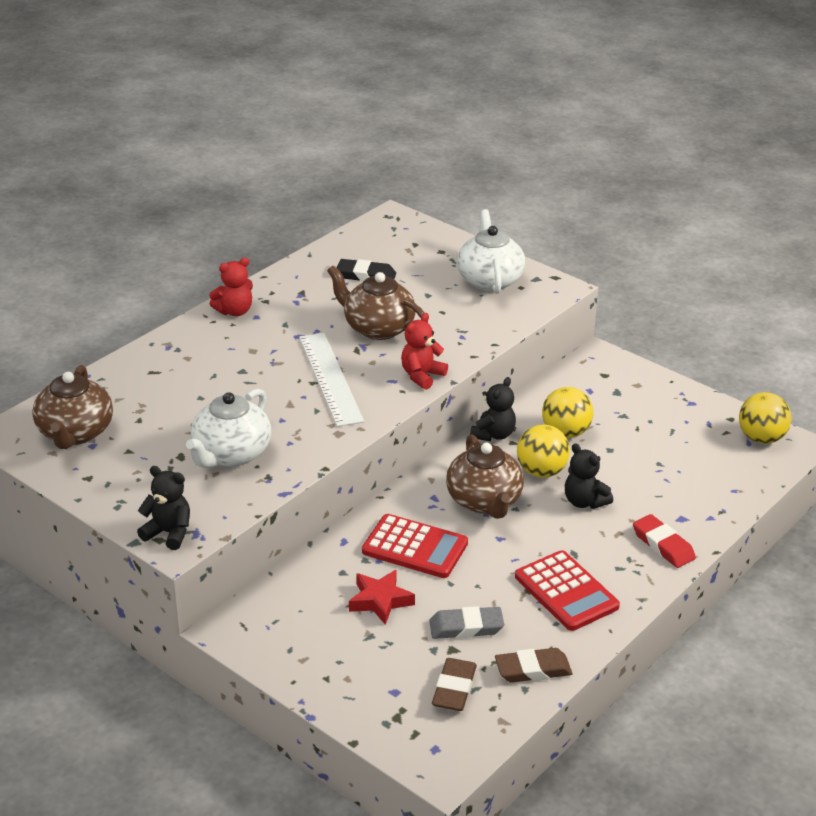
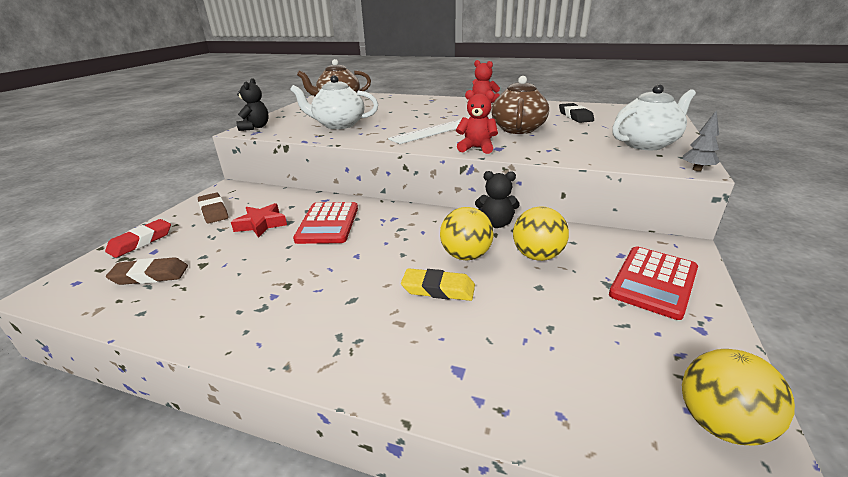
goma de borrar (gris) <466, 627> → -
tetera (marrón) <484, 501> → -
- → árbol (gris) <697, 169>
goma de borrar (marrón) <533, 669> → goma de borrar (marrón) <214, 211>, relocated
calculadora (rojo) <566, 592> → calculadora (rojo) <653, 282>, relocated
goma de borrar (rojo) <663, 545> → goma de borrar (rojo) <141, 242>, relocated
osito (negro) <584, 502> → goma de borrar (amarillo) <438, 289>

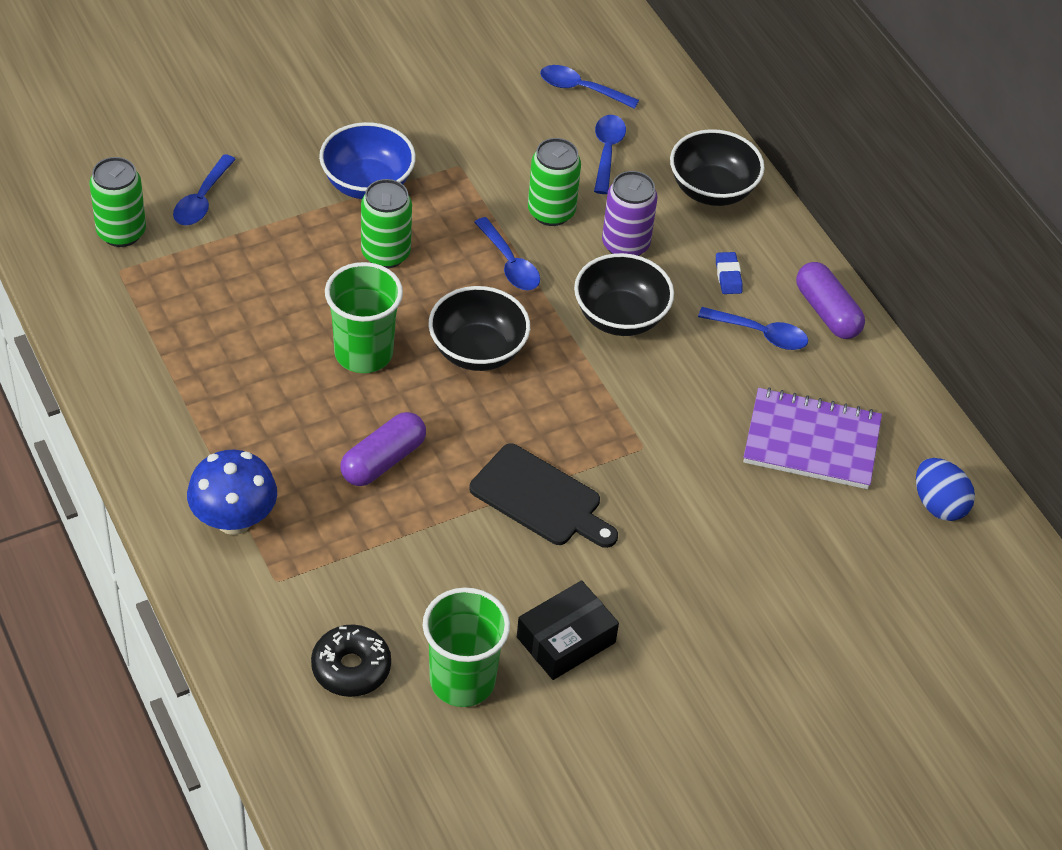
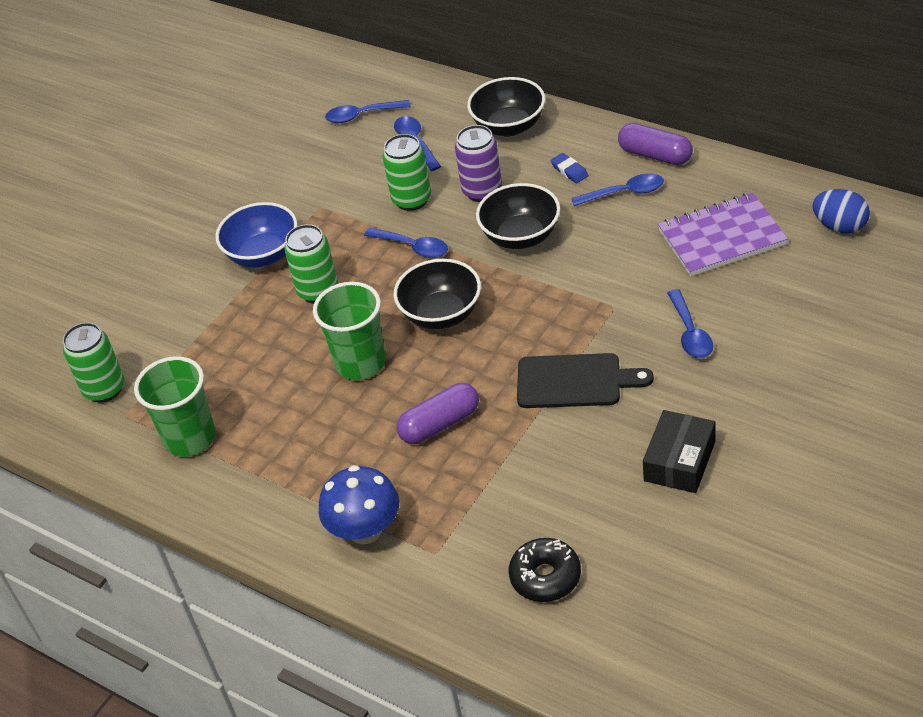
cuchara (azul) <202, 200> → cuchara (azul) <690, 333>, relocated
vaso (verde) <462, 681> → vaso (verde) <190, 438>, relocated
cápsula (morado) <383, 460> → cápsula (morado) <440, 424>, 45 degrees clockwise

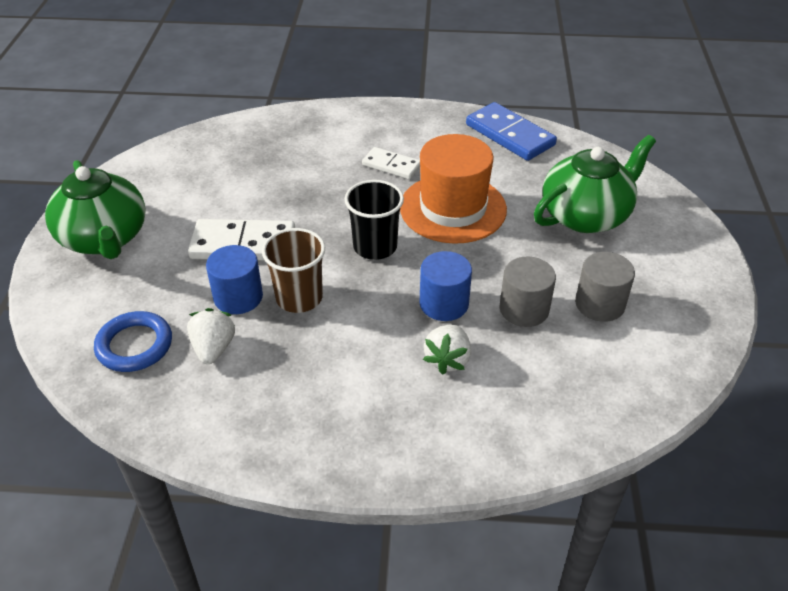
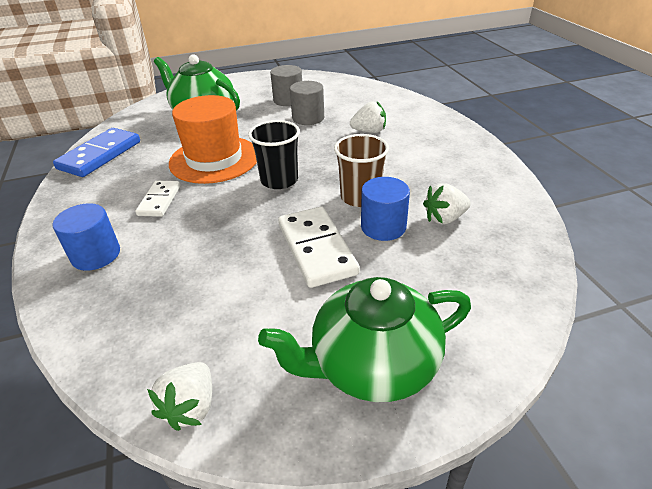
anillo (azul) <134, 345> → -
- → fresa (blanco) <191, 407>
cilindro (azul) <444, 303> → cilindro (azul) <96, 255>, relocated
tetera (verde) <104, 238> → tetera (verde) <372, 364>, 150 degrees counterclockwise

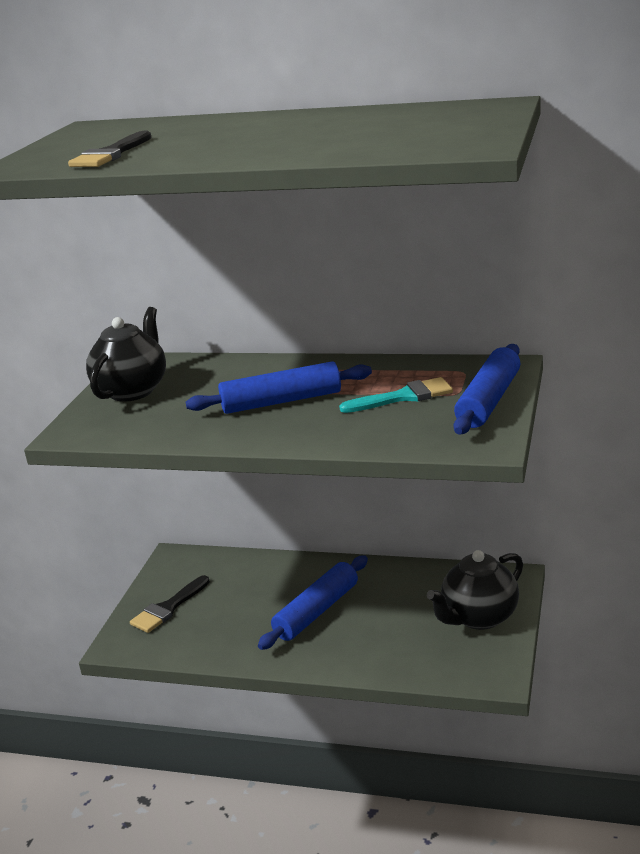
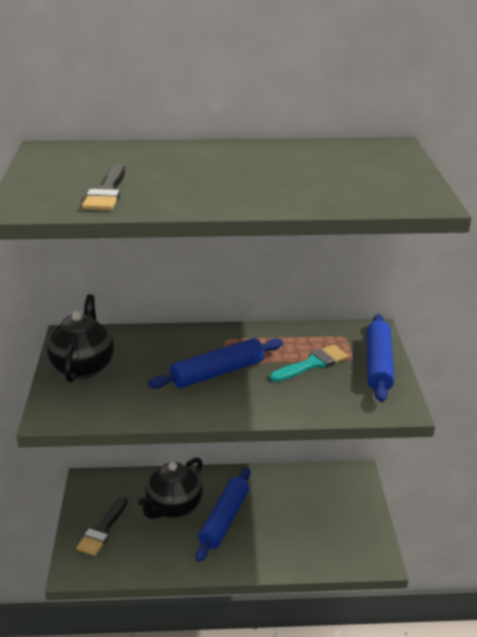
tetera (negro) <479, 617> → tetera (negro) <173, 507>, relocated

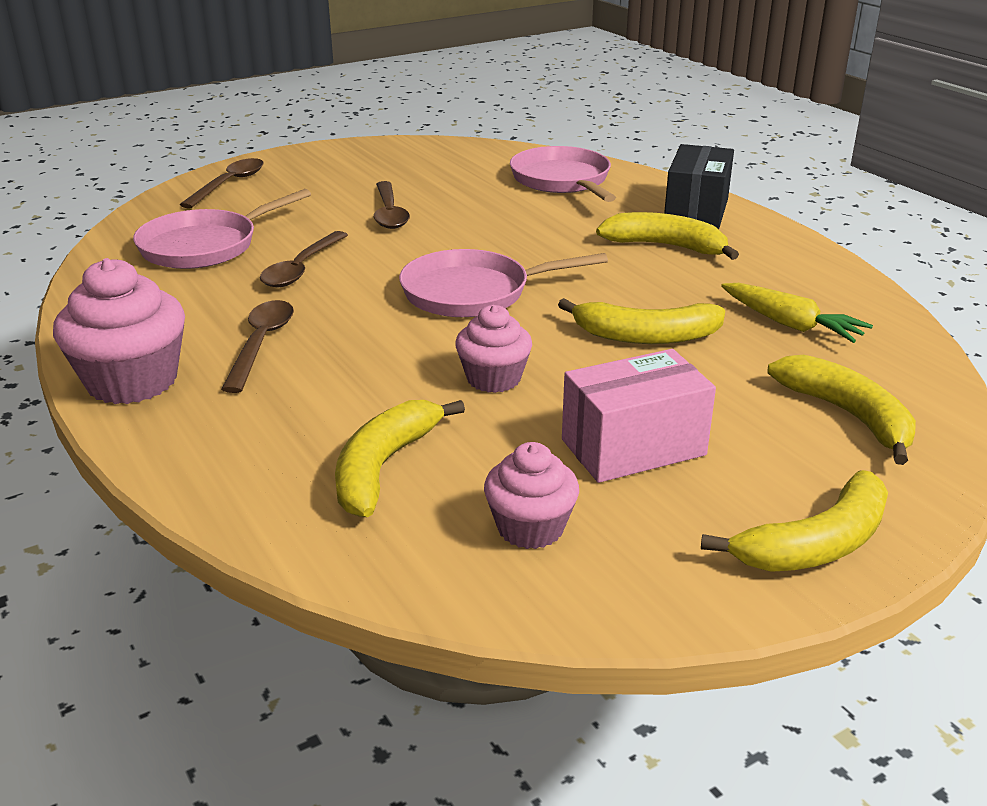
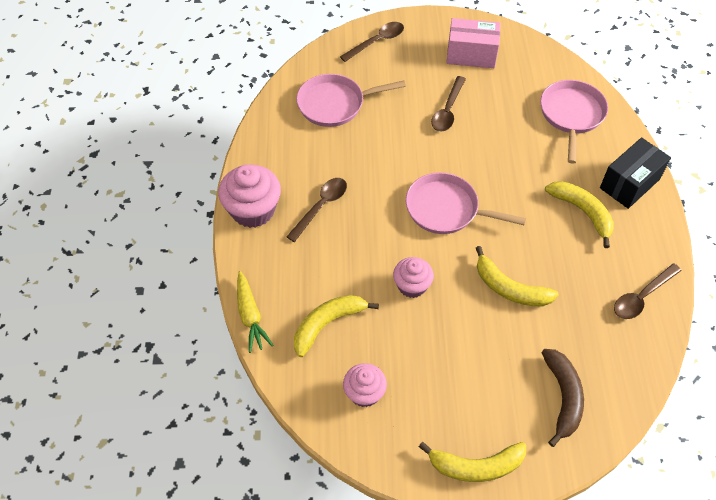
cuchara (marrón) <301, 268> → cuchara (marrón) <642, 296>, relocated
caja (rosa) <633, 447> → caja (rosa) <471, 55>, relocated
zanahoria (amarillo) <791, 324> → zanahoria (amarillo) <250, 316>, relocated
plátano (amarillo) <847, 415> → plátano (marrón) <563, 397>

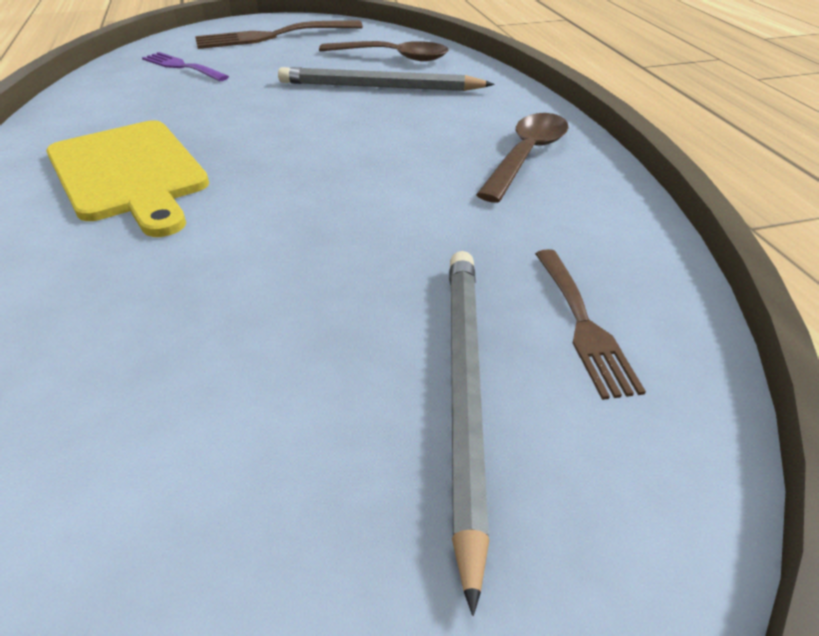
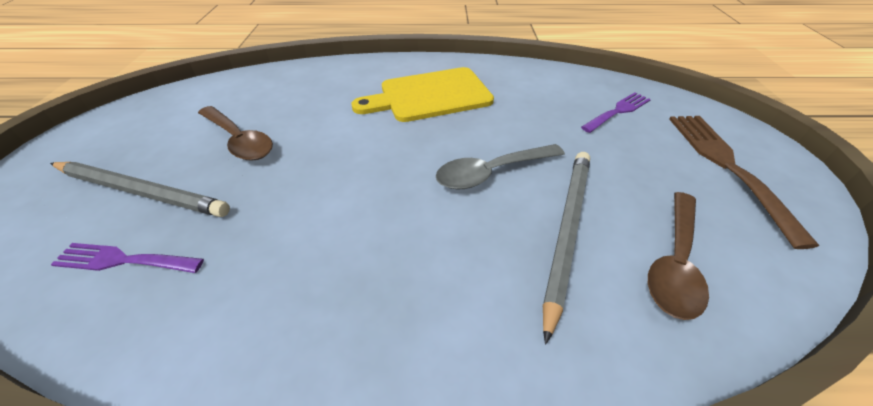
- → cuchara (gris) <491, 172>
cuchara (marrón) <526, 156> → cuchara (marrón) <239, 140>, relocated
tenedor (marrón) <583, 324> → tenedor (morado) <123, 260>

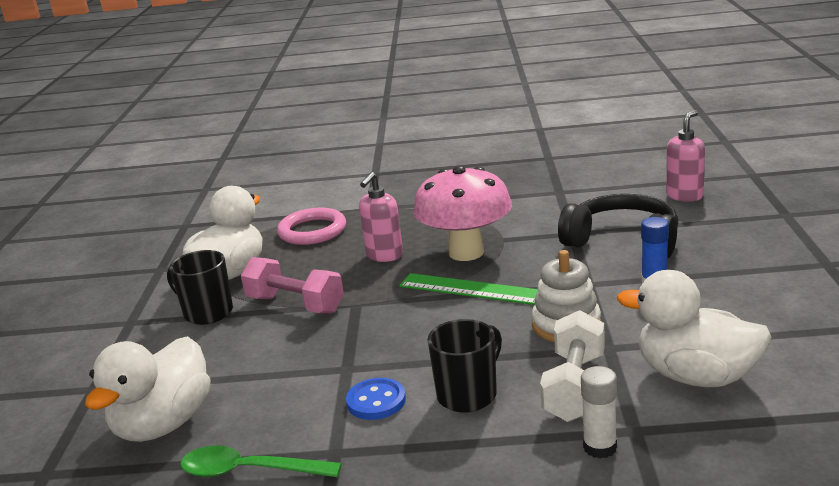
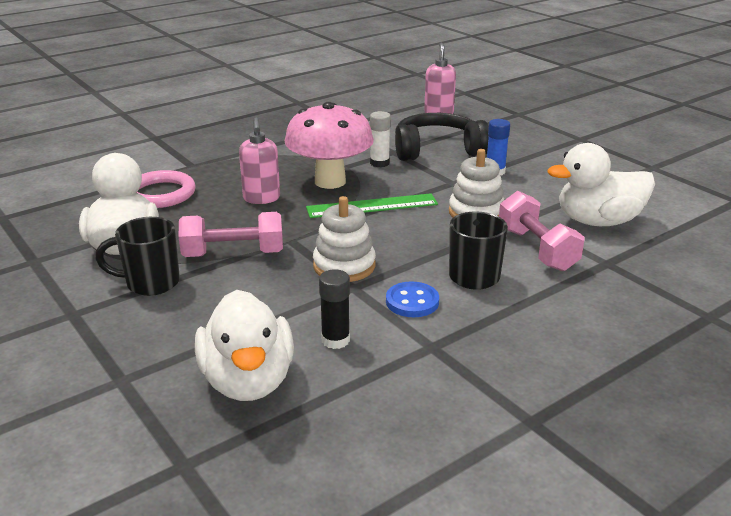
cuchara (verde) <249, 471> → -
- → juguete apilable (blanco) <344, 266>
- → barra de pegamento (negro) <335, 340>
barra de pegamento (blanco) <600, 447> → barra de pegamento (blanco) <379, 163>, relocated
mancuerna (blanco) <574, 387> → mancuerna (rosa) <536, 249>

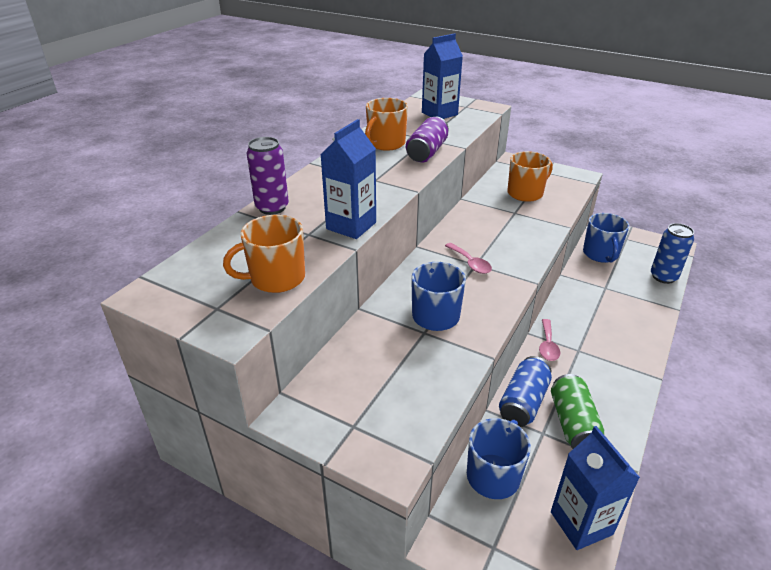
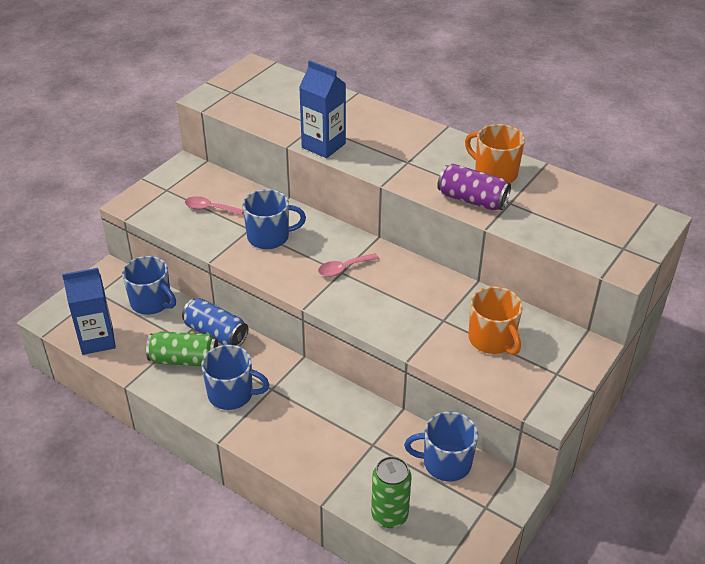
taza (naranja) <276, 278> → -
lata (morado) <272, 207> → -
cartón de leche (azul) <439, 113> → -
- → taza (azul) <231, 394>
cuchara (rosa) <547, 345> → cuchara (rosa) <209, 208>, relocated
lata (azul) <663, 277> → lata (verde) <389, 515>

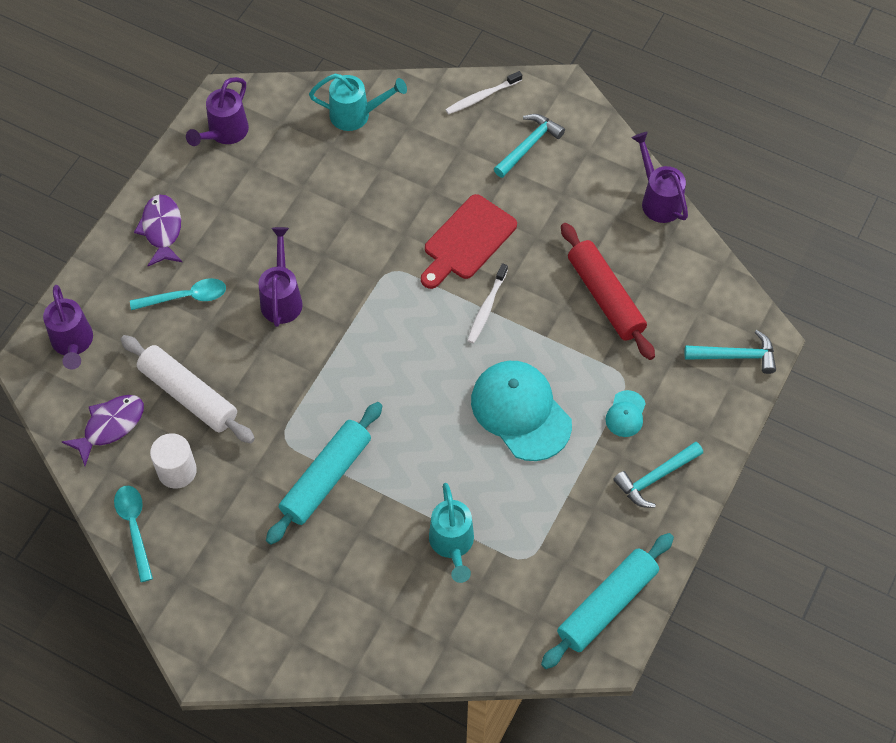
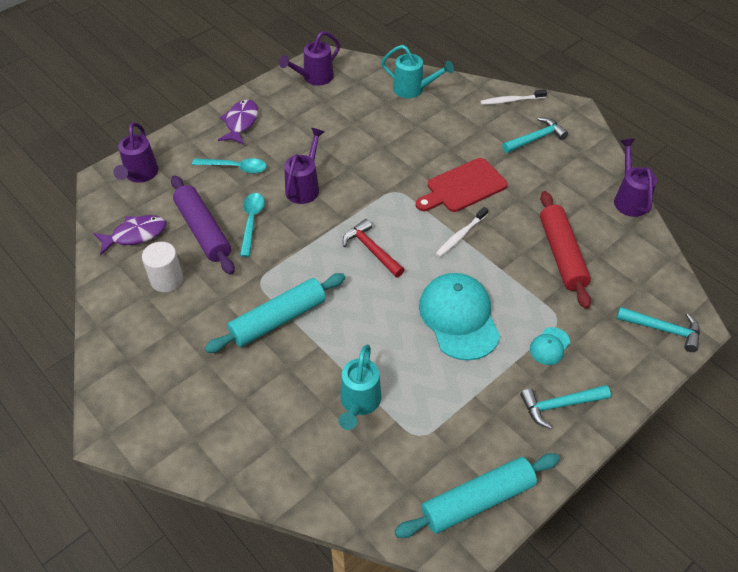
- → martillo (rojo) <371, 250>
cuchara (turquesa) <134, 528> → cuchara (turquesa) <251, 222>, relocated
rodillo (blanco) <188, 395> → rodillo (morado) <203, 231>

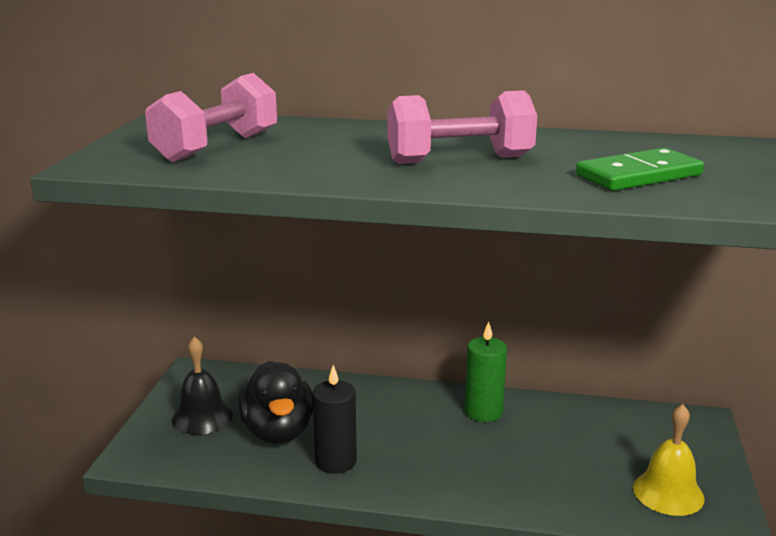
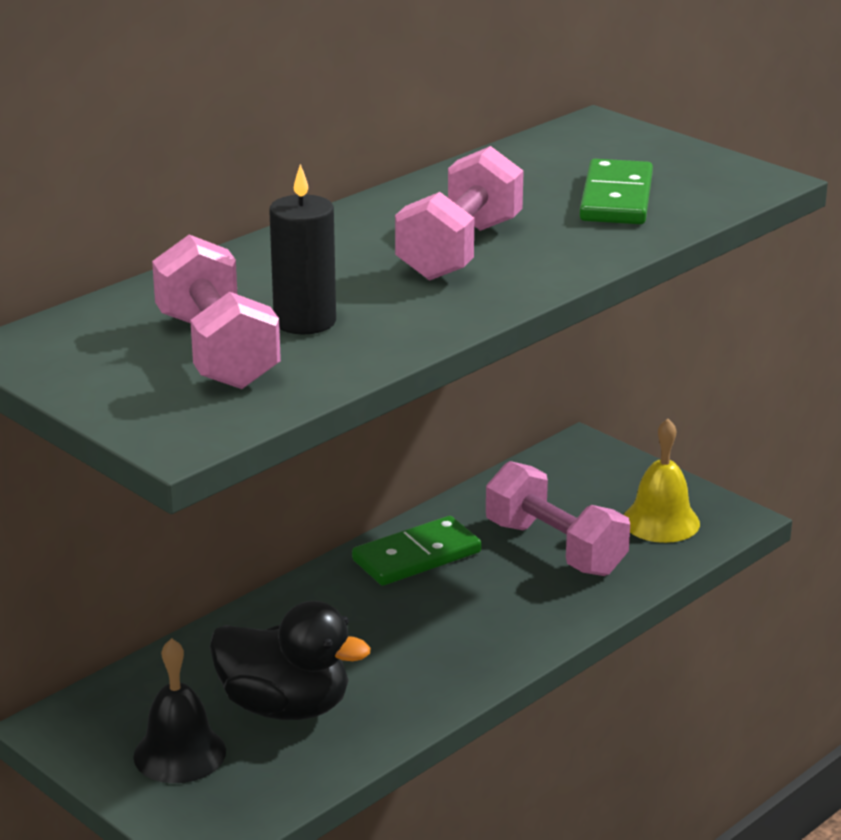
- → mancuerna (rosa) <555, 548>
vela (negro) <336, 461> → vela (negro) <305, 321>, relocated
vela (verde) <483, 412> → ficha de dominó (verde) <416, 556>

